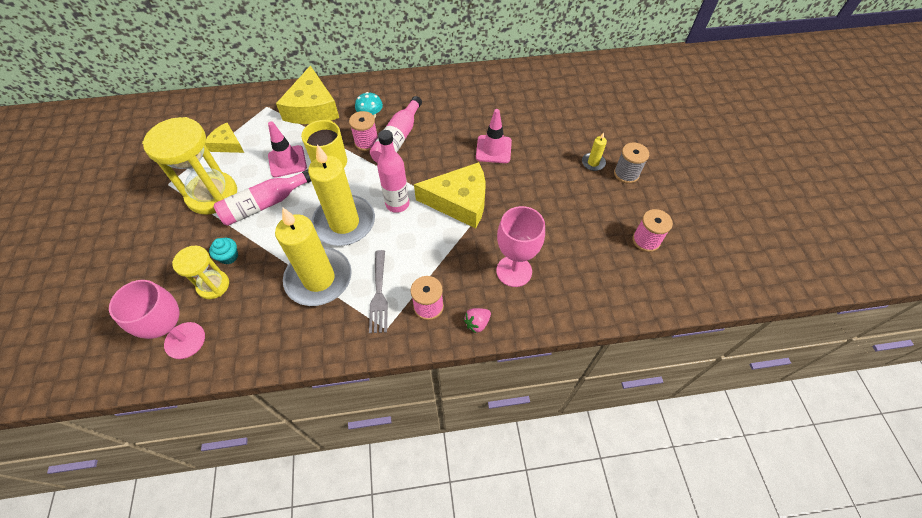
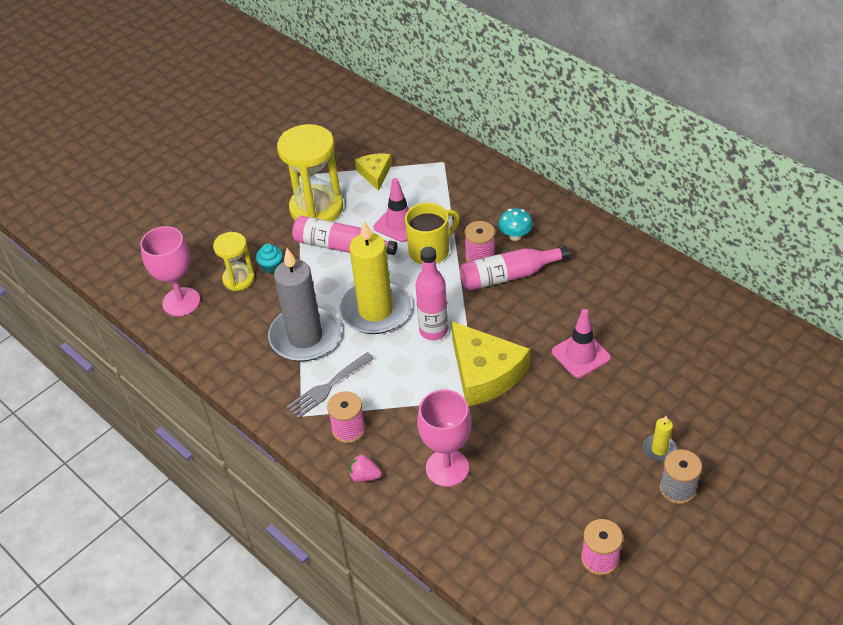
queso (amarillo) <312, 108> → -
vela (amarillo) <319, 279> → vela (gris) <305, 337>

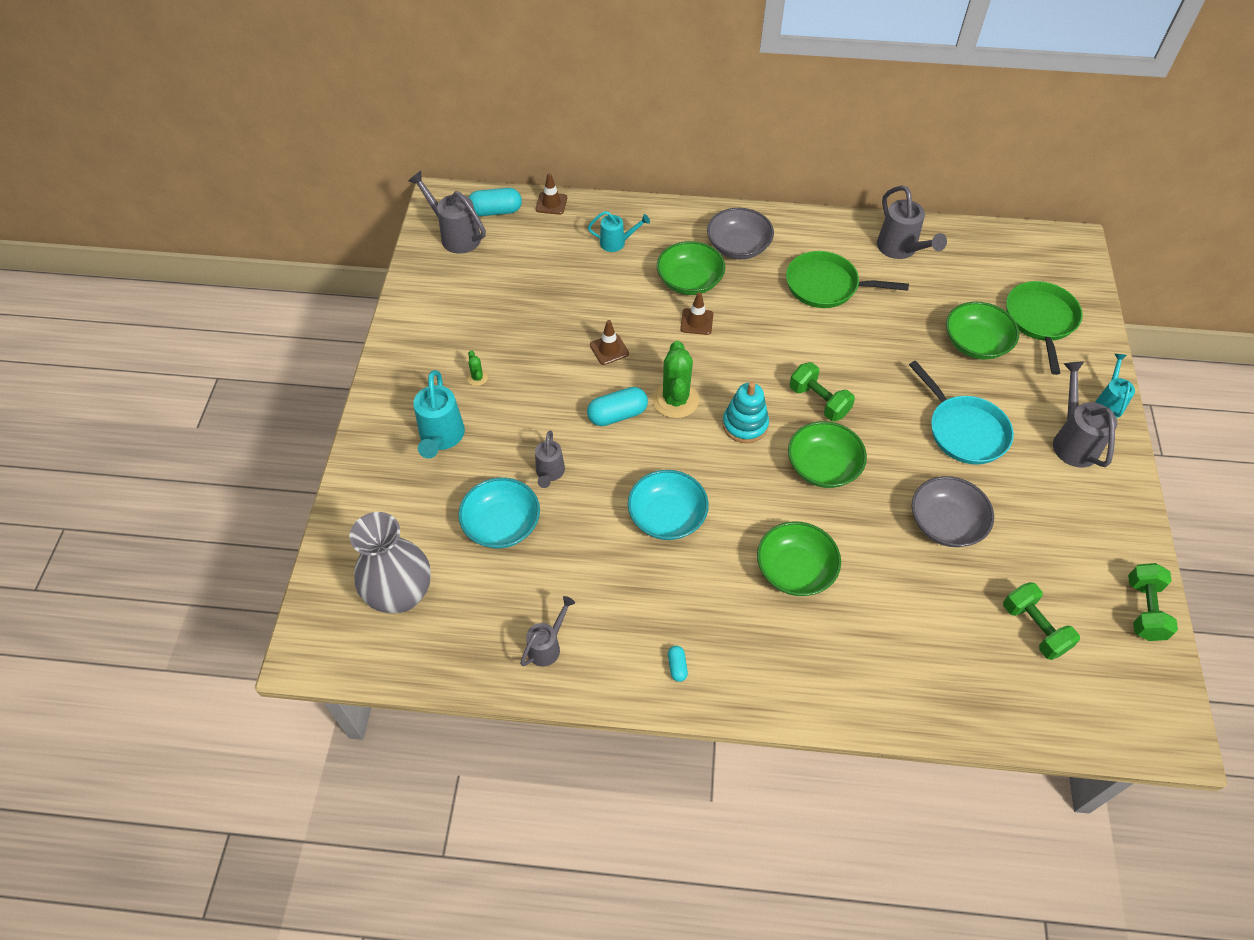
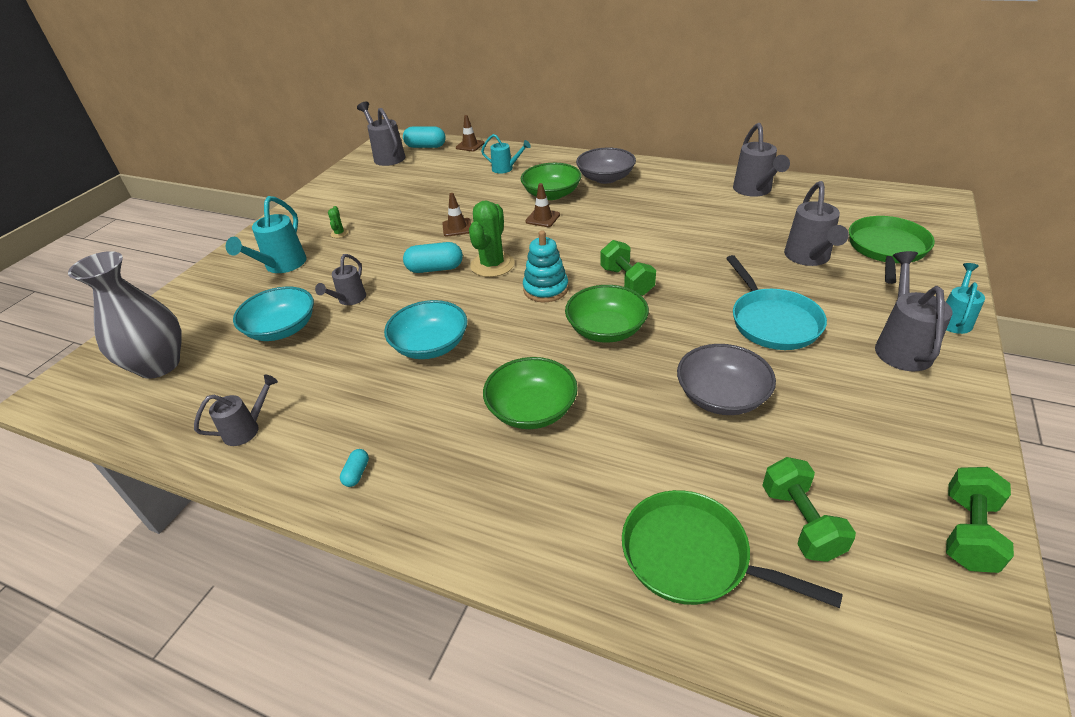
sartén (verde) <826, 285> → sartén (verde) <692, 556>, relocated
cuenco (verde) <975, 343> → regadera (gris) <809, 258>

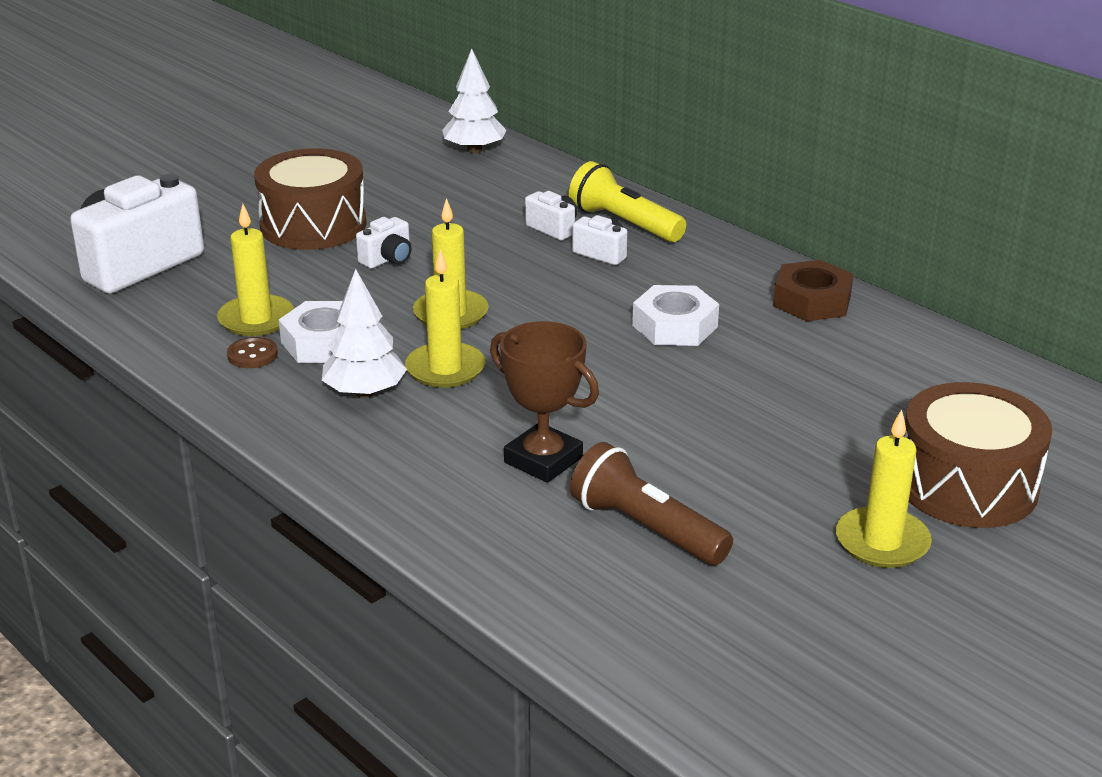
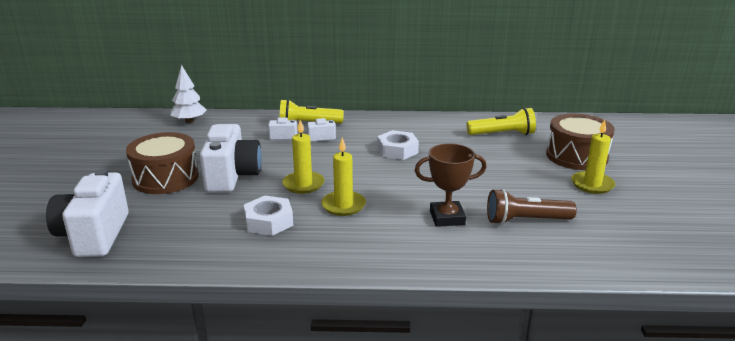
vela (amarillo) <256, 319> → -
botón (marrón) <252, 355> → -
árbol (blanco) <365, 392> → -
tuerca (marrón) <812, 301> → -
- → lámpara de mano (amarillo) <502, 134>
cámara (blanco) <387, 259> → cámara (blanco) <232, 176>, x2.22

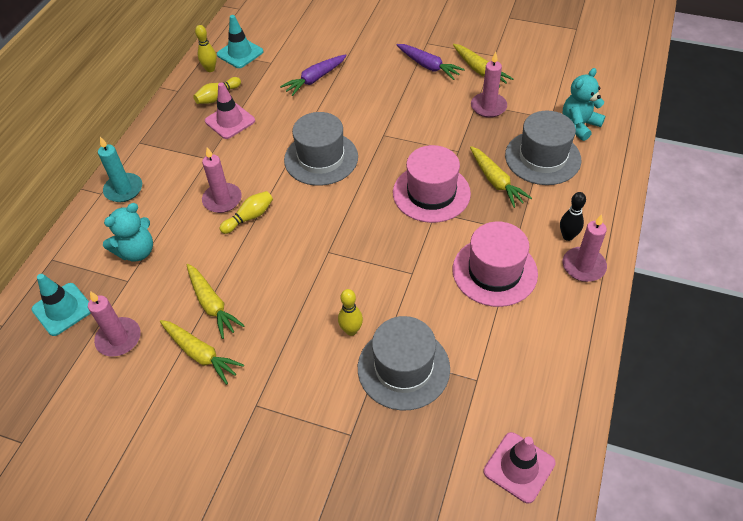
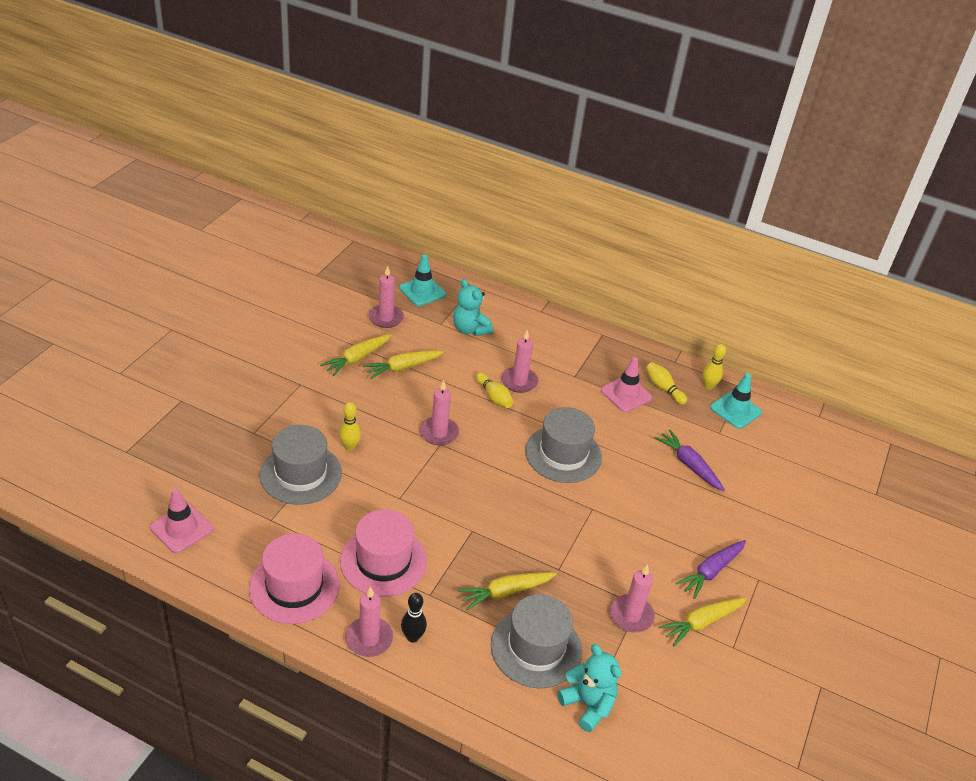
vela (turquesa) <123, 189> → -
- → vela (rosa) <439, 433>
sombrero (rosa) <431, 193> → sombrero (rosa) <294, 586>, relocated

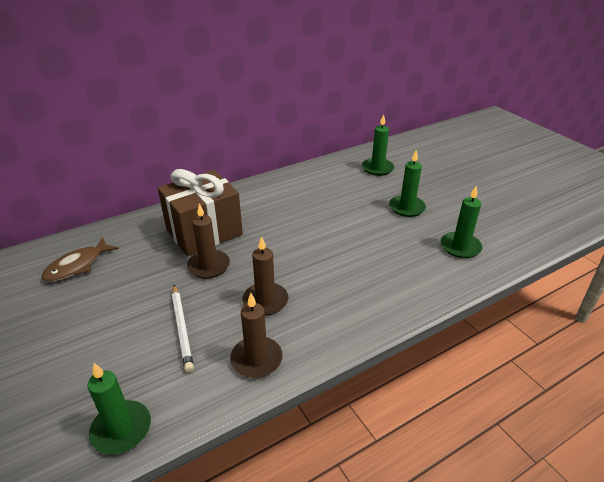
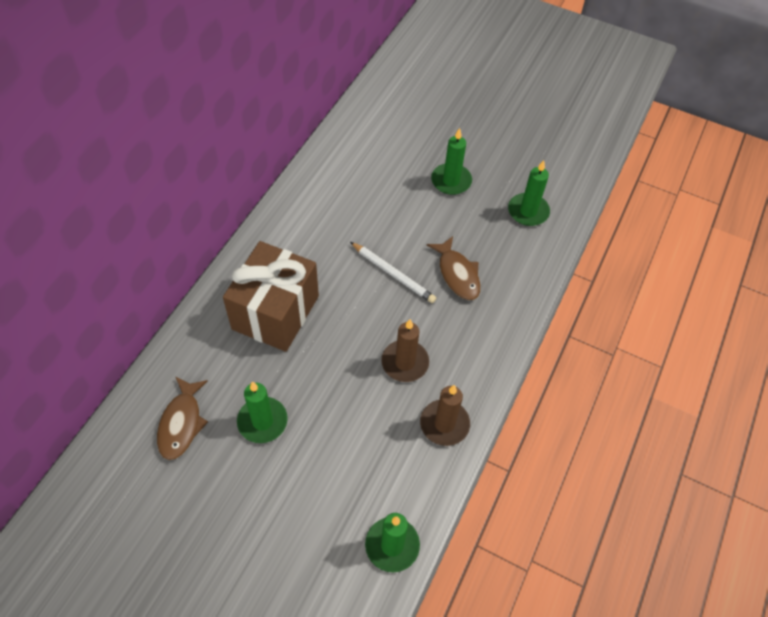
vela (marrón) <209, 266> → -
- → pez (marrón) <457, 274>
lápiz (blanco) <182, 328> → lápiz (blanco) <393, 274>, relocated
vela (verde) <377, 168> → vela (verde) <262, 421>, relocated

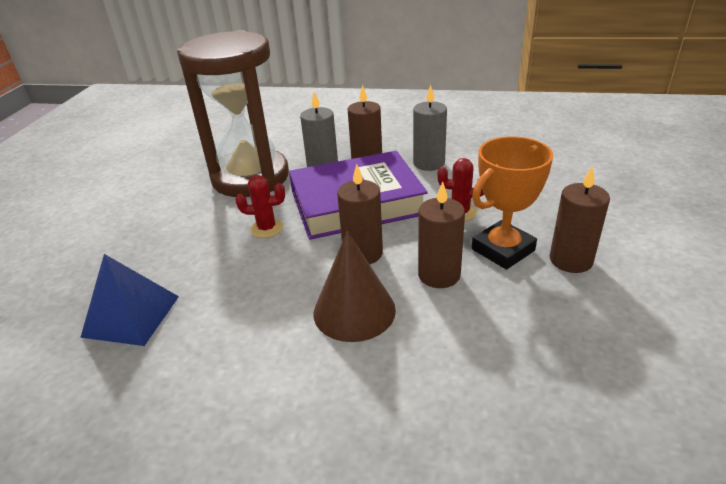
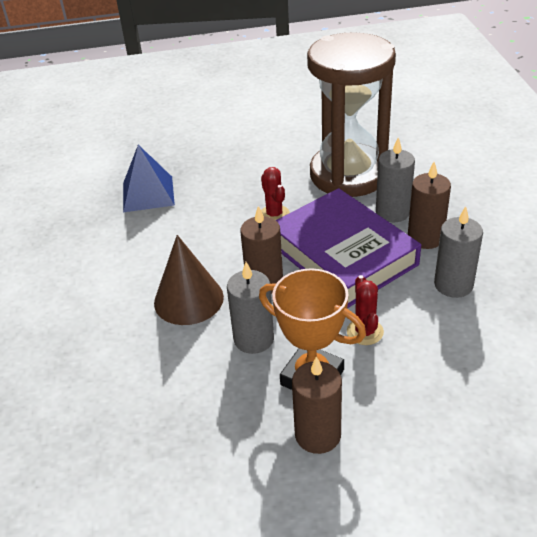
vela (marrón) <439, 275> → vela (gris) <254, 339>

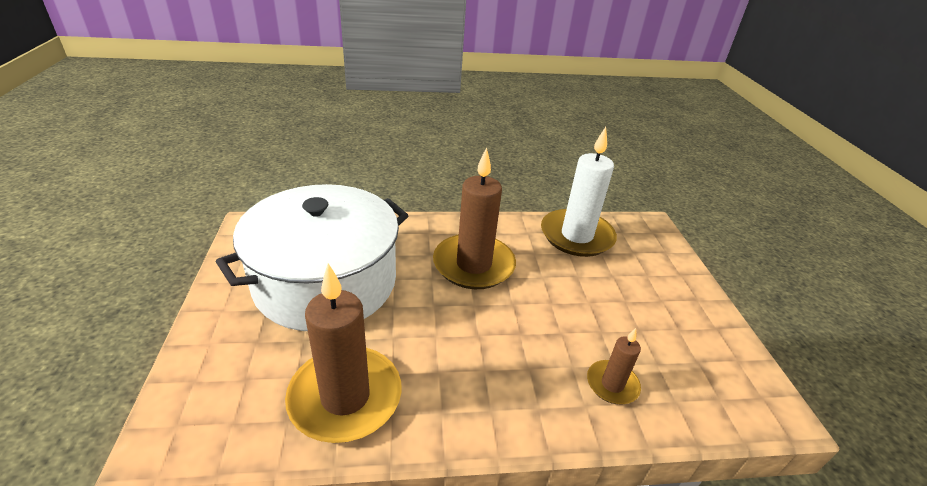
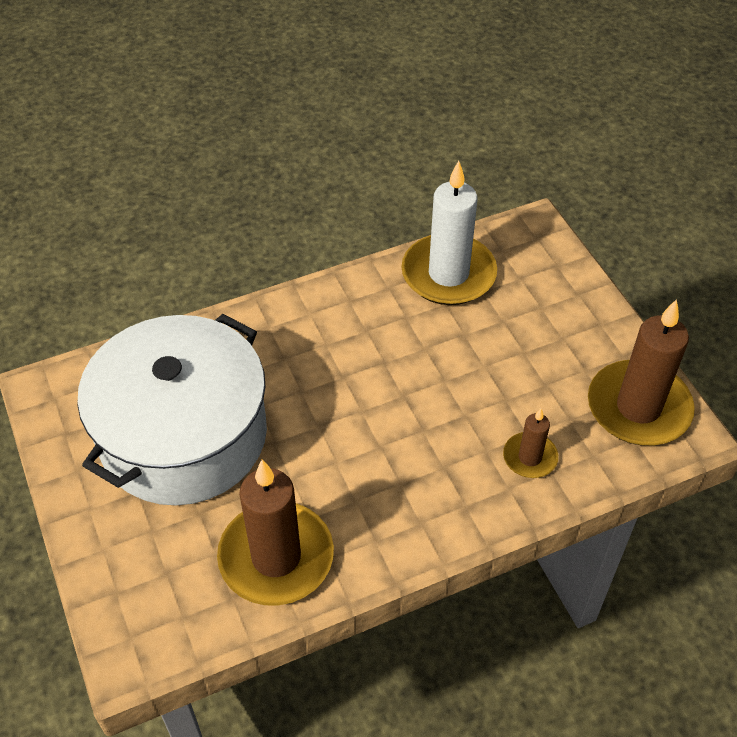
vela (marrón) <473, 265> → vela (marrón) <638, 407>, relocated

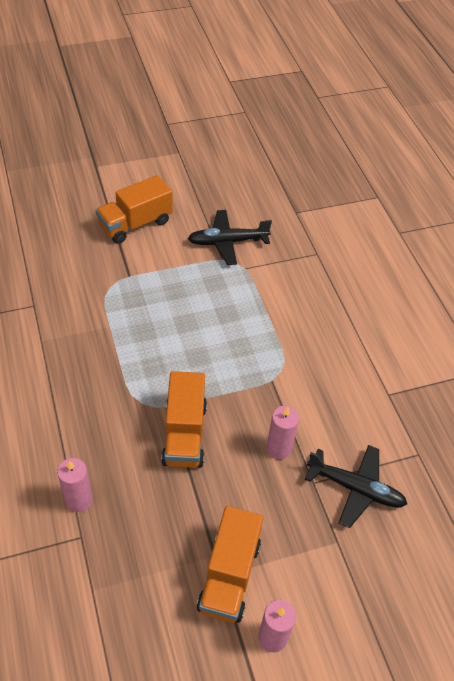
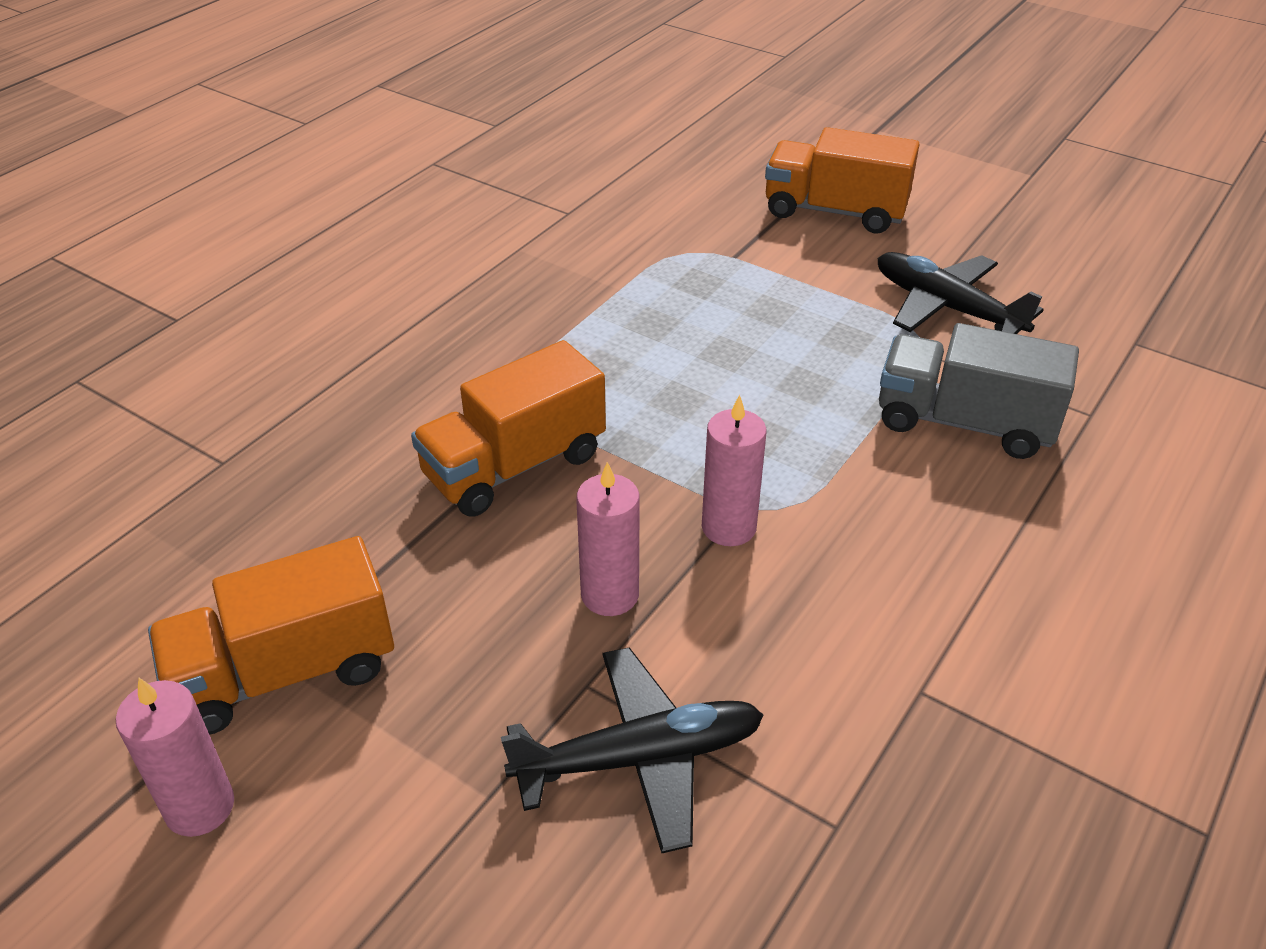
- → camión (gris) <964, 422>
vela (rosa) <79, 500> → vela (rosa) <728, 527>, relocated
avión (negro) <355, 488> → avión (negro) <638, 758>, 90 degrees counterclockwise

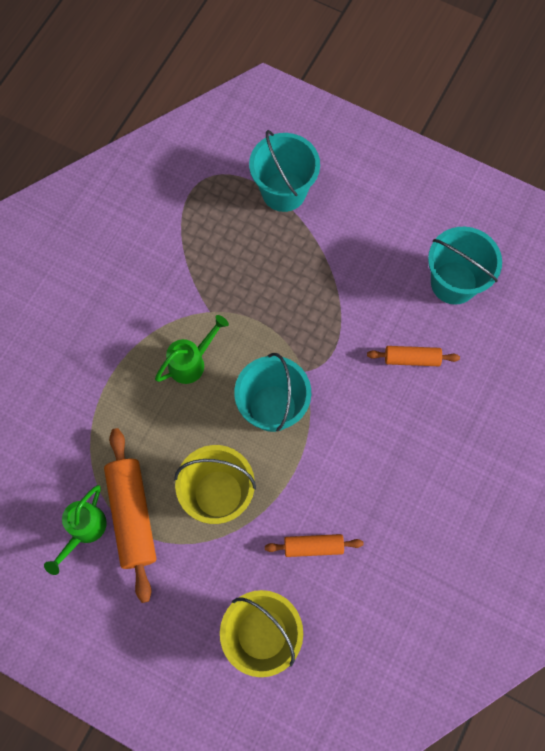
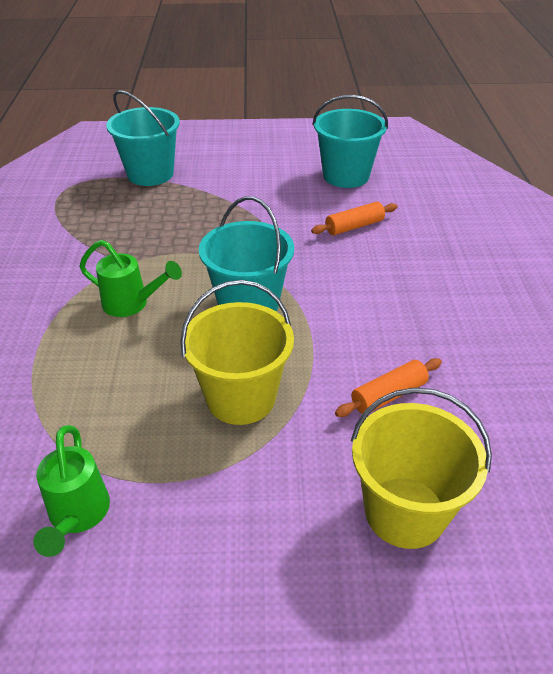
rodillo (naranja) <132, 515> → -
regadera (verde) <192, 362> → regadera (verde) <132, 304>, 90 degrees clockwise

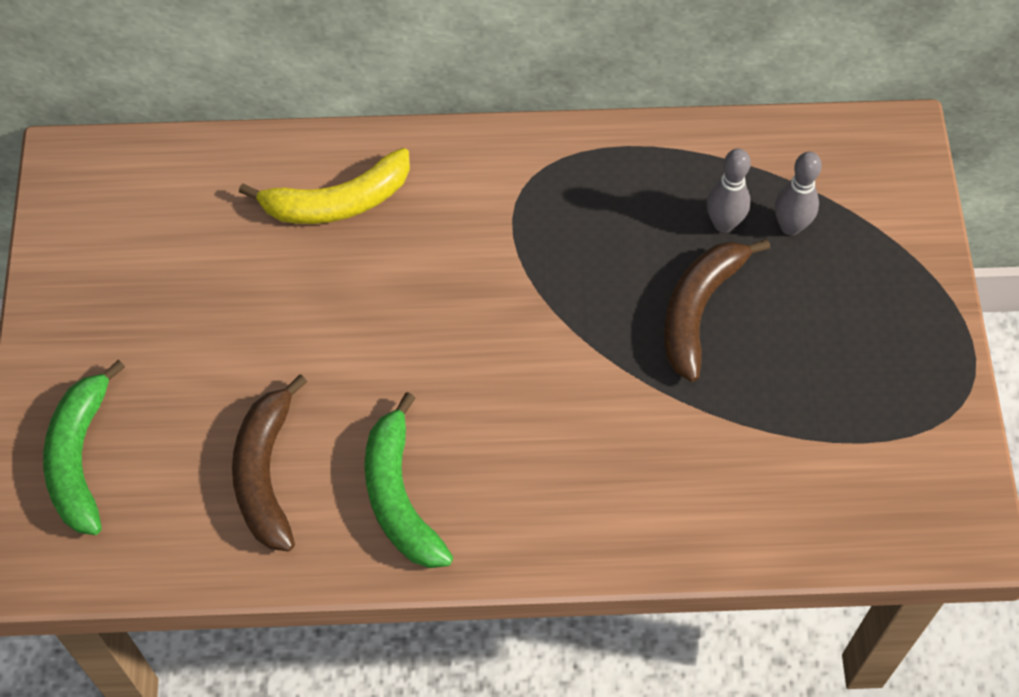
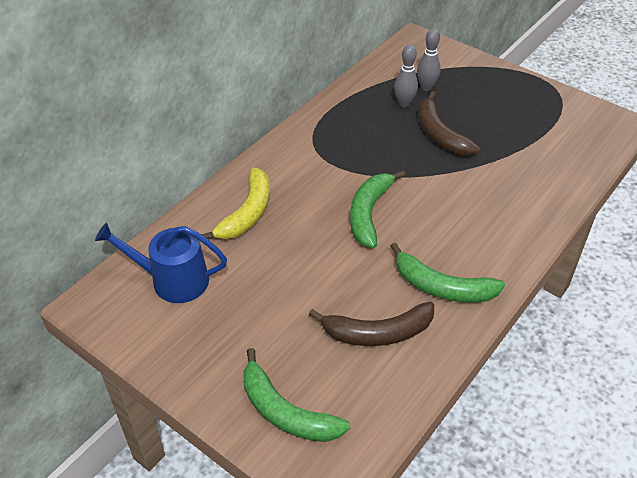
- → regadera (azul) <173, 280>
- → plátano (verde) <369, 213>
plátano (marrón) <265, 474> → plátano (marrón) <378, 333>, 45 degrees counterclockwise

